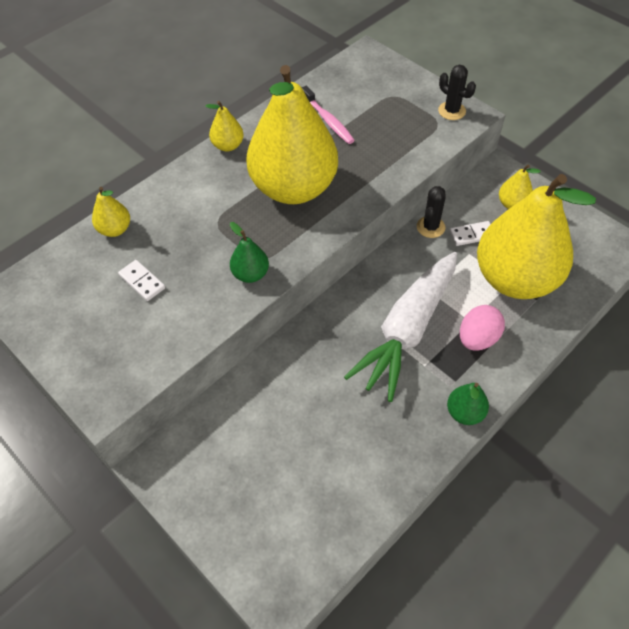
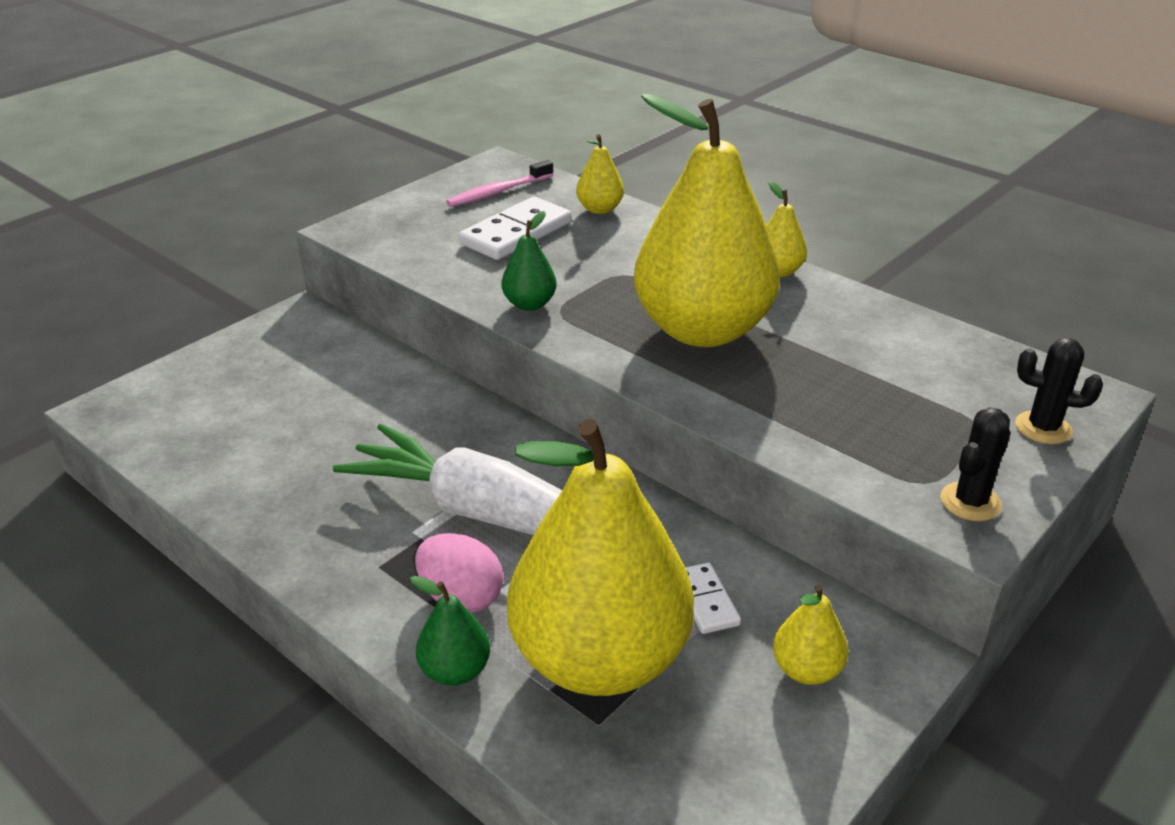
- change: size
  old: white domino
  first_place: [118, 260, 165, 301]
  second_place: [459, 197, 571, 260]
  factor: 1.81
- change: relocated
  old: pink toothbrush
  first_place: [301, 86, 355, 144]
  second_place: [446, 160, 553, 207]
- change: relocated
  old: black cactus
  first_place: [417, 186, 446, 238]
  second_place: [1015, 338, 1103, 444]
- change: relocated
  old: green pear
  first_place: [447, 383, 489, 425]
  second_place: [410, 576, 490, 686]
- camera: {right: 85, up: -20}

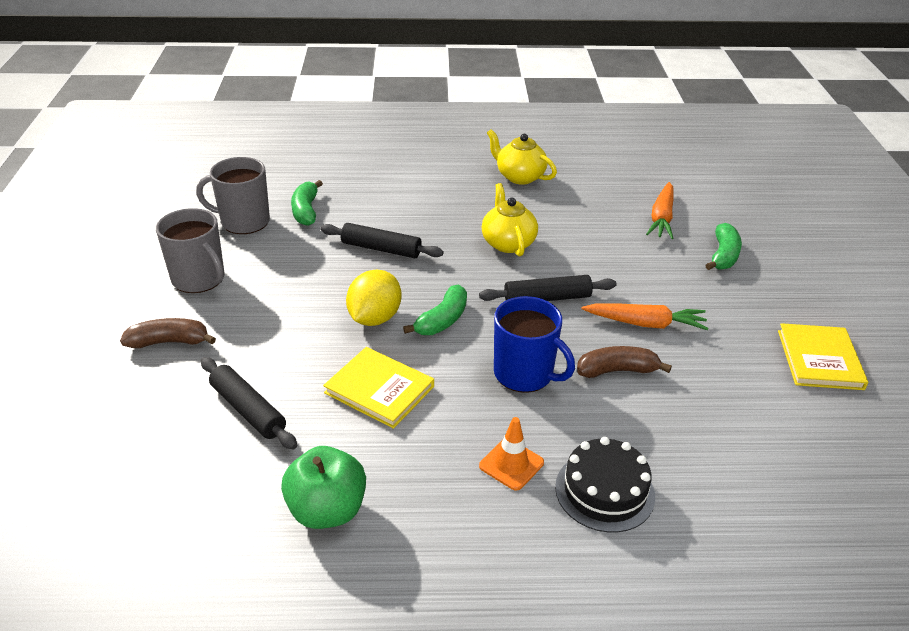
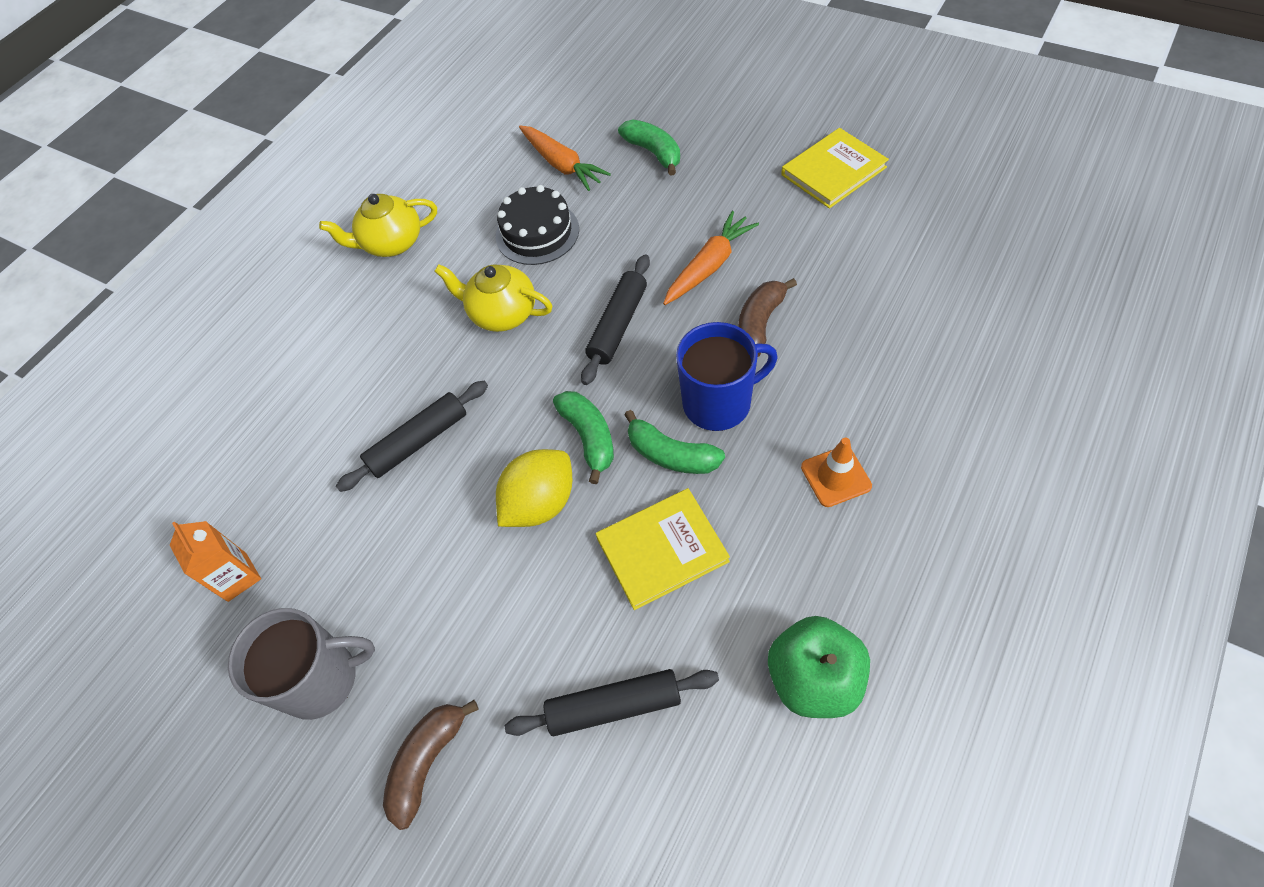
- change: exchanged
  old: grey mug
  new: orange carton
  first_place: [196, 157, 270, 234]
  second_place: [170, 521, 261, 602]
- change: relocated
  old: green banana
  first_place: [291, 180, 323, 226]
  second_place: [624, 410, 725, 474]
- change: spun
  old: yellow lemon
  first_place: [346, 269, 401, 326]
  second_place: [496, 449, 572, 527]
  degrees: 75
- change: relocated
  old: black cake
  first_place: [555, 437, 655, 533]
  second_place: [496, 185, 579, 265]
- change: spun
  old: yellow book
  first_place: [778, 323, 868, 390]
  second_place: [781, 128, 889, 209]
  degrees: -75
- camera: {right: -50, up: 20}

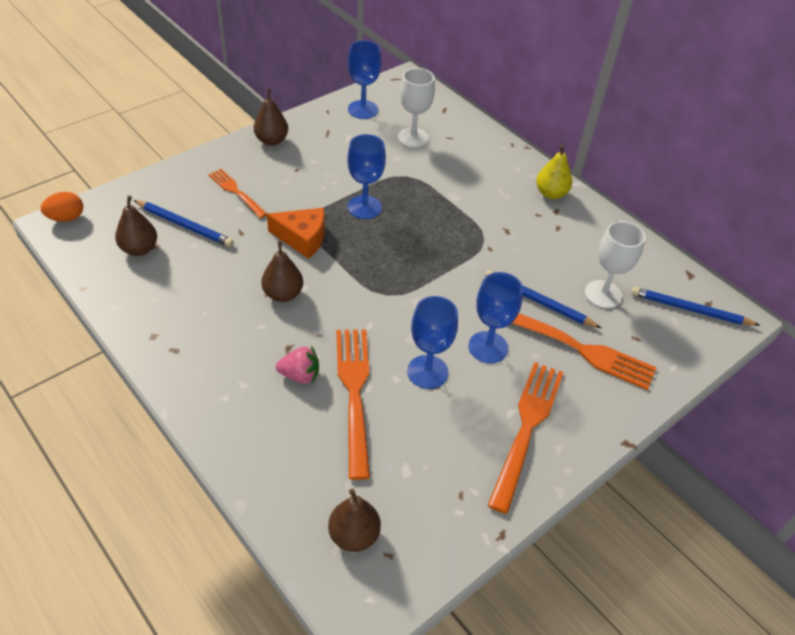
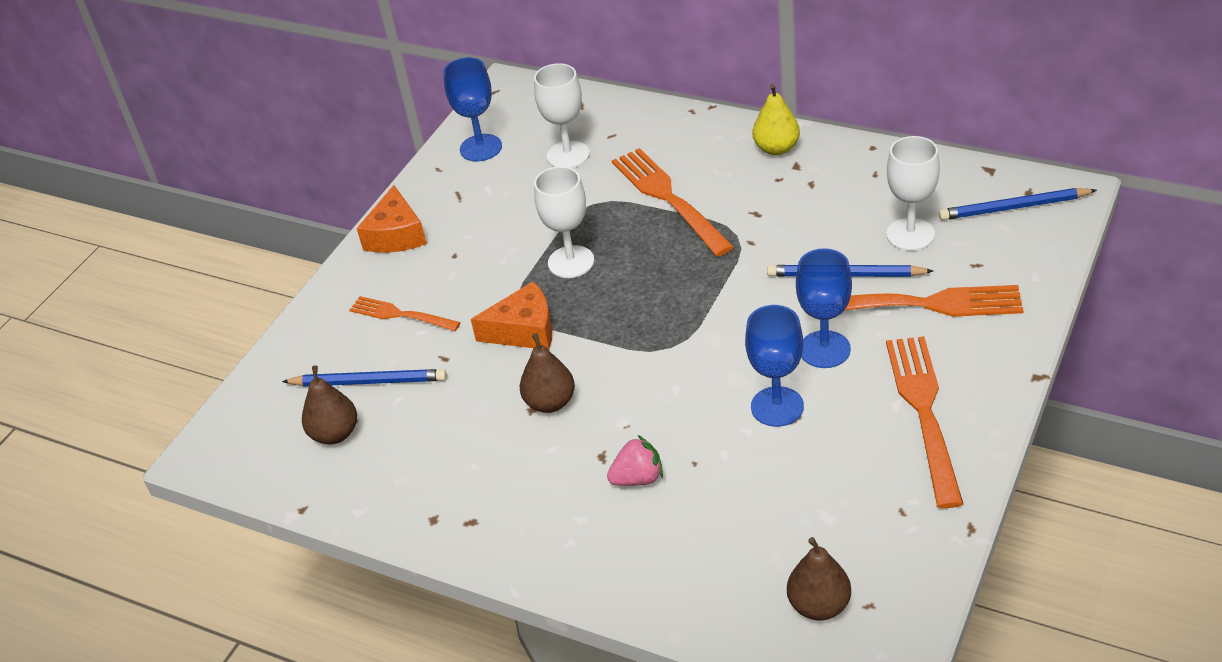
- change: missing
  old: orange egg
  first_place: [41, 192, 83, 222]
- change: exchanged
  old: brown pear
  new: orange cheese
  first_place: [254, 89, 288, 146]
  second_place: [357, 185, 427, 253]
- change: relocated
  old: orange fork
  first_place: [336, 329, 370, 480]
  second_place: [612, 148, 734, 256]
- change: colour
  old: blue goblet
  new: white goblet
  first_place: [347, 134, 386, 219]
  second_place: [534, 166, 594, 278]
- camera: {right: -15, up: -5}

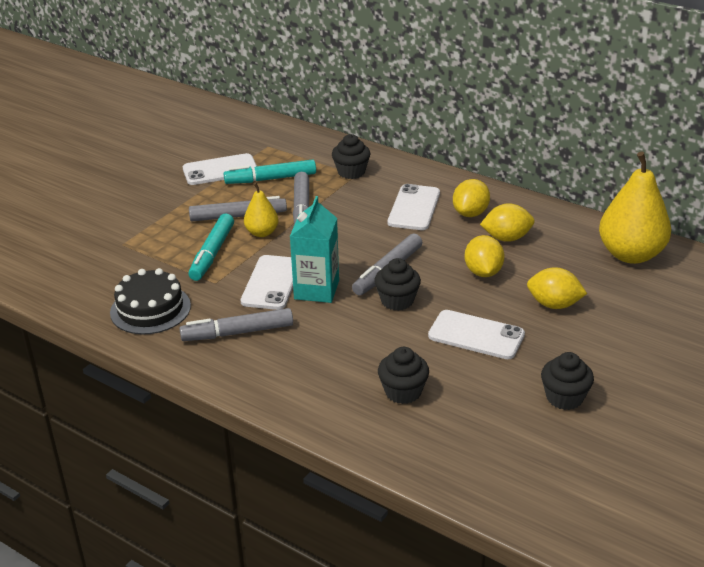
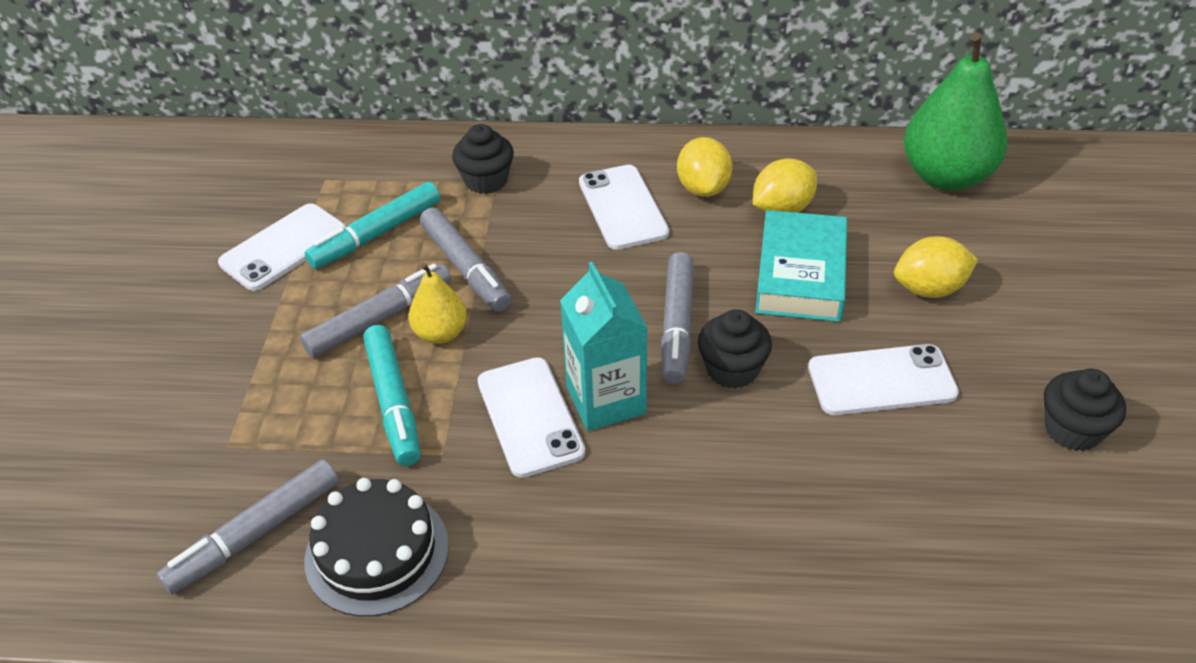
- change: relocated
  old: grey marker
  first_place: [179, 308, 293, 341]
  second_place: [157, 459, 339, 594]
- change: missing
  old: black cupcake
  first_place: [378, 347, 429, 404]
- change: exchanged
  old: yellow lemon
  new: turquoise book
  first_place: [464, 235, 505, 277]
  second_place: [755, 210, 847, 322]
- change: colour
  old: yellow pear
  new: green pear
  first_place: [599, 151, 671, 264]
  second_place: [903, 32, 1008, 191]
- camera: {right: -30, up: 10}

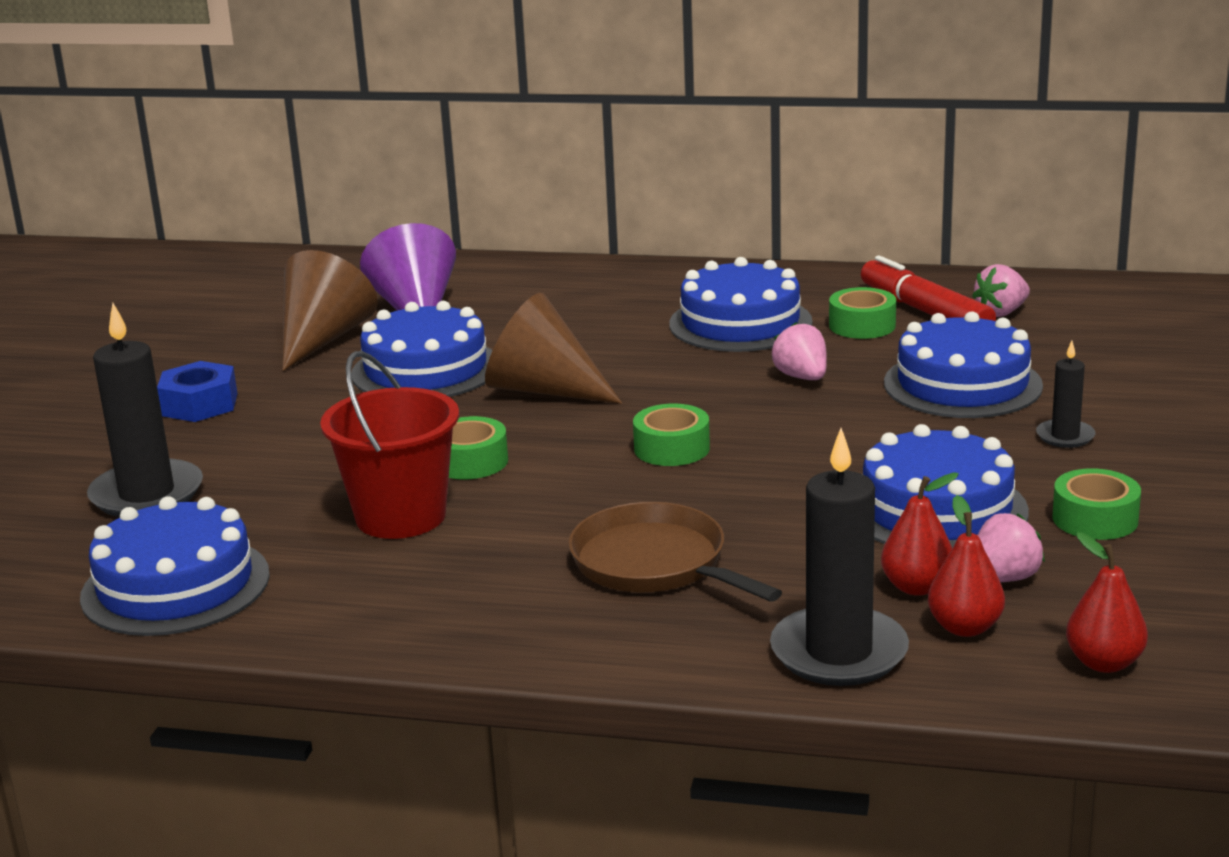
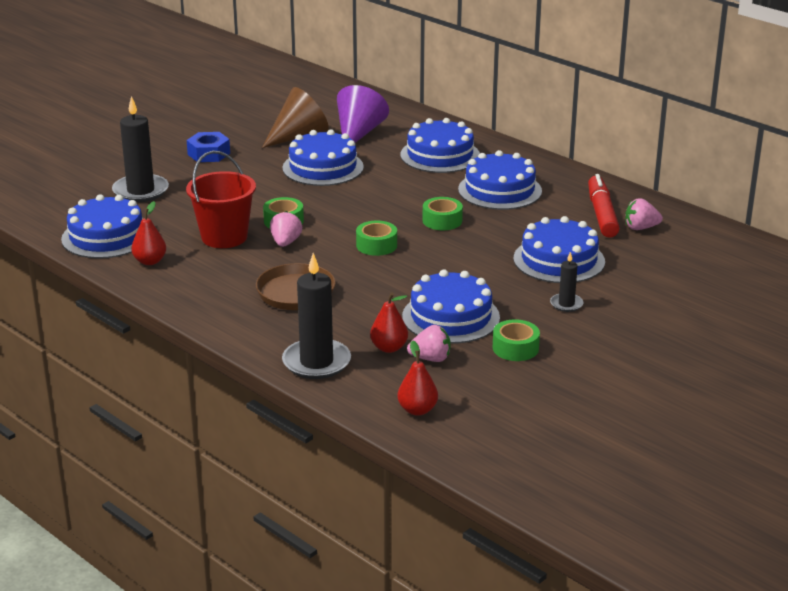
- change: missing
  old: brown cone
  first_place: [485, 293, 622, 404]
- change: relocated
  old: pink strawberry
  first_place: [771, 322, 827, 380]
  second_place: [270, 211, 302, 247]
- change: relocated
  old: green tape
  first_place: [829, 287, 896, 339]
  second_place: [423, 197, 463, 230]
- change: relocated
  old: red pear
  first_place: [928, 495, 1005, 637]
  second_place: [131, 201, 166, 265]
- change: appeared
  new: blue cake
  second_place: [400, 118, 480, 173]
- camera: {right: 30, up: 5}

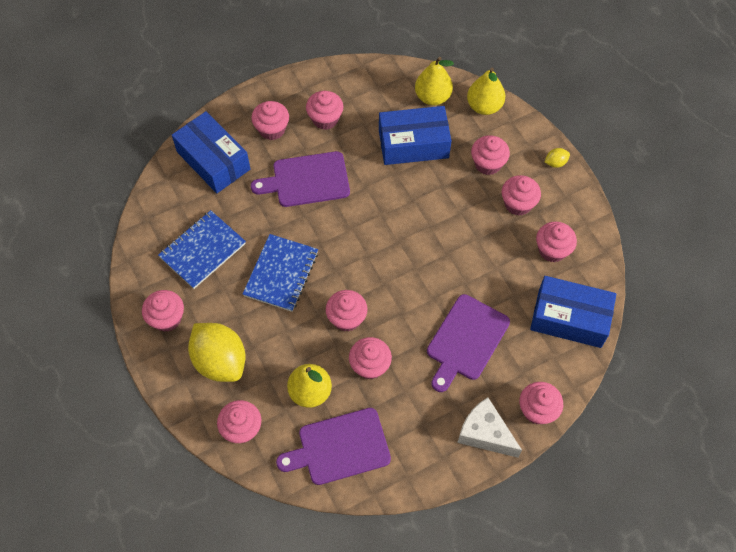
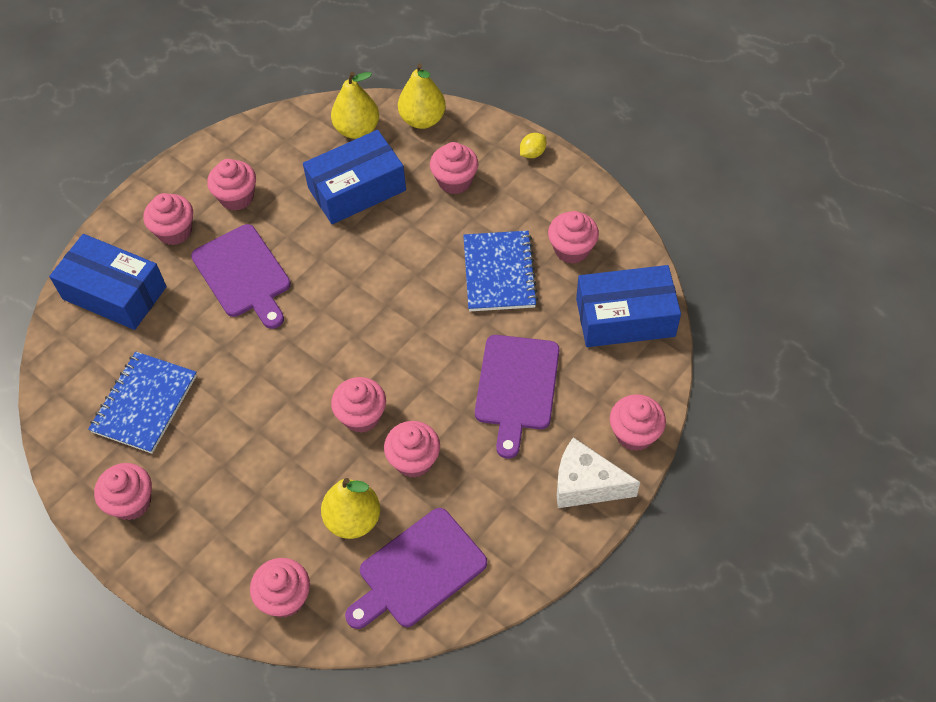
- change: missing
  old: yellow lemon
  first_place: [188, 323, 245, 382]
- change: relocated
  old: blue notebook
  first_place: [243, 234, 318, 312]
  second_place: [463, 231, 538, 311]
- change: spun
  old: purple cutting board
  first_place: [251, 151, 350, 207]
  second_place: [191, 224, 291, 329]
  degrees: -90
- change: missing
  old: pink cupcake
  first_place: [502, 175, 541, 216]
- camera: {right: -20, up: -5}

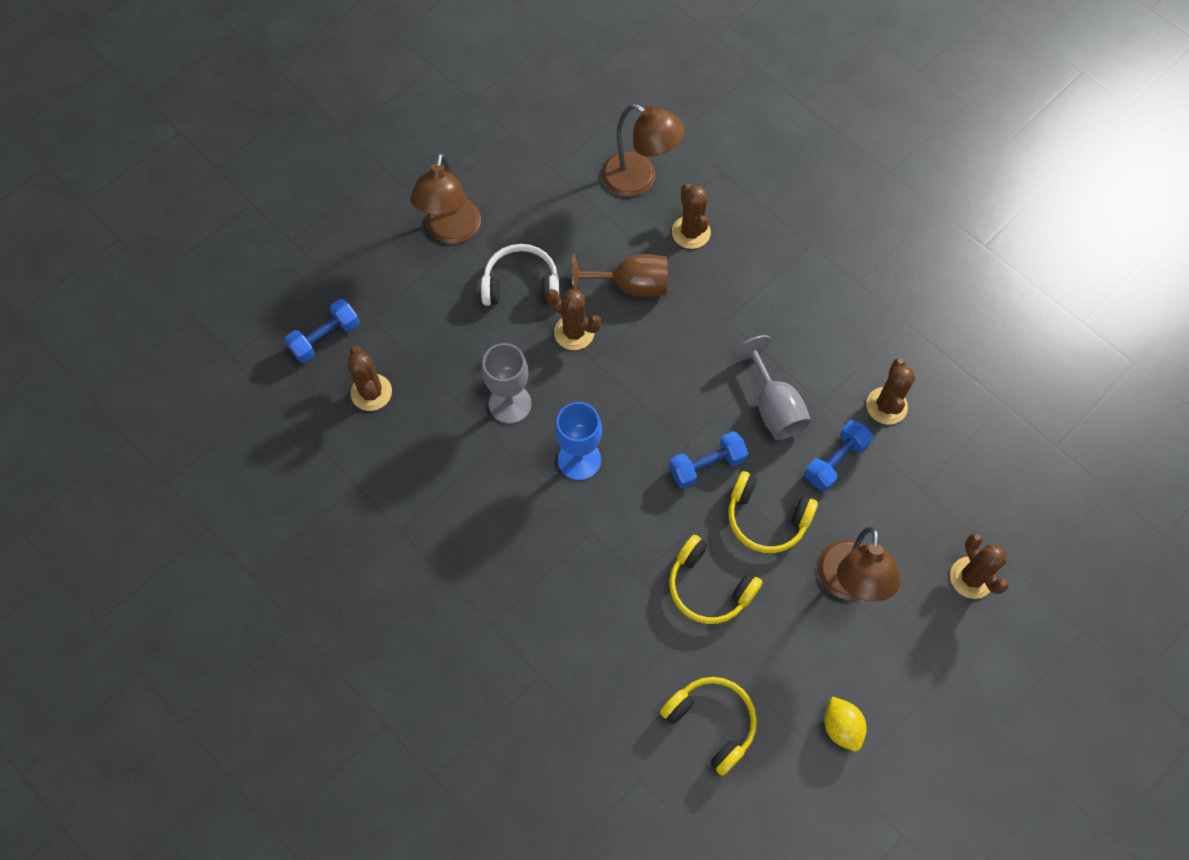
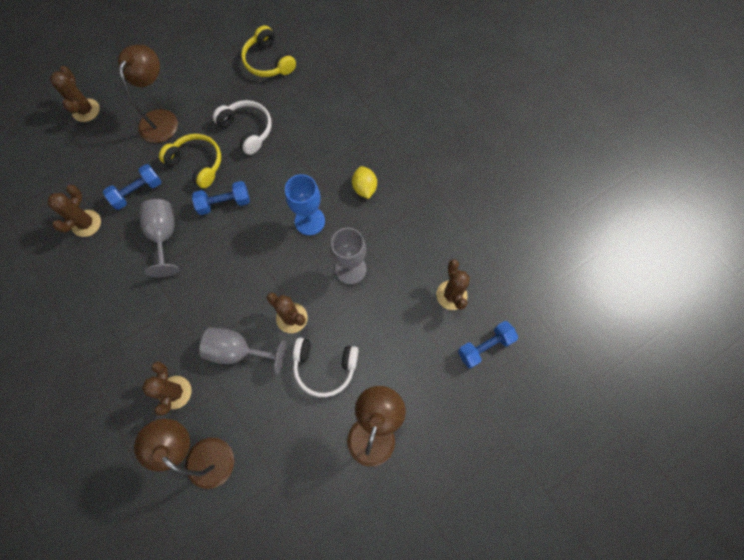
- change: colour
  old: brown goblet
  new: grey goblet
  first_place: [572, 254, 668, 297]
  second_place: [199, 327, 286, 375]
- change: colour
  old: yellow headphones
  new: white headphones
  first_place: [669, 535, 762, 624]
  second_place: [213, 100, 272, 155]
- change: relocated
  old: yellow lemon
  first_place: [824, 696, 867, 751]
  second_place: [352, 166, 377, 199]
- camera: {right: -170, up: 5}

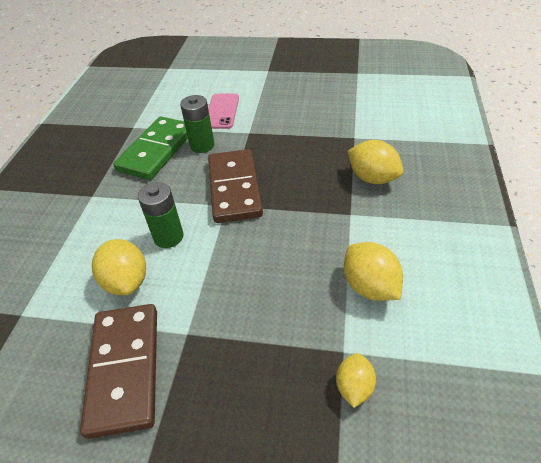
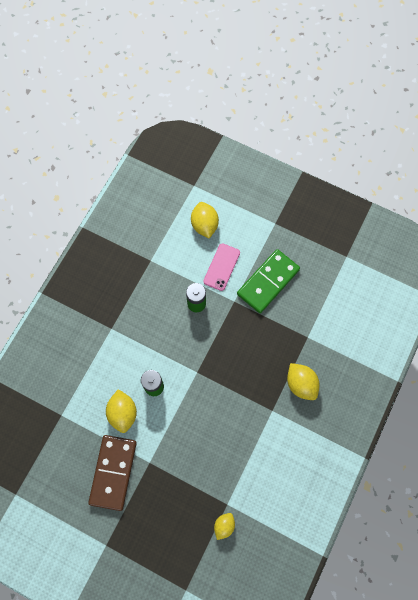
- change: relocated
  old: green domino
  first_place: [113, 117, 188, 180]
  second_place: [237, 249, 300, 313]
- change: missing
  old: brown domino
  first_place: [208, 149, 263, 223]
- change: relocated
  old: yellow lemon
  first_place: [344, 242, 403, 301]
  second_place: [191, 202, 219, 238]
- camera: {right: 15, up: 25}

